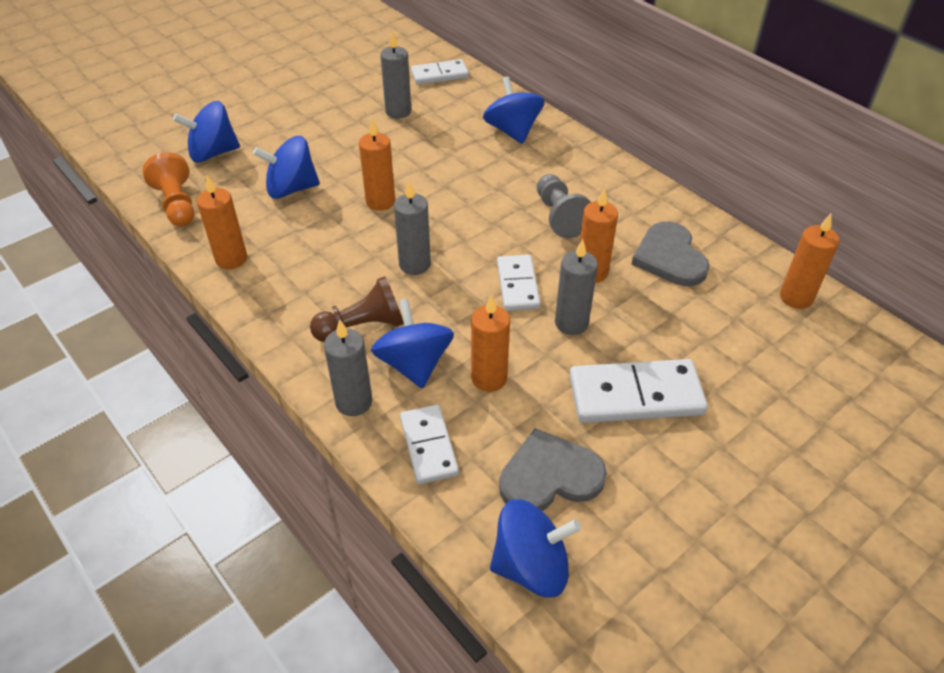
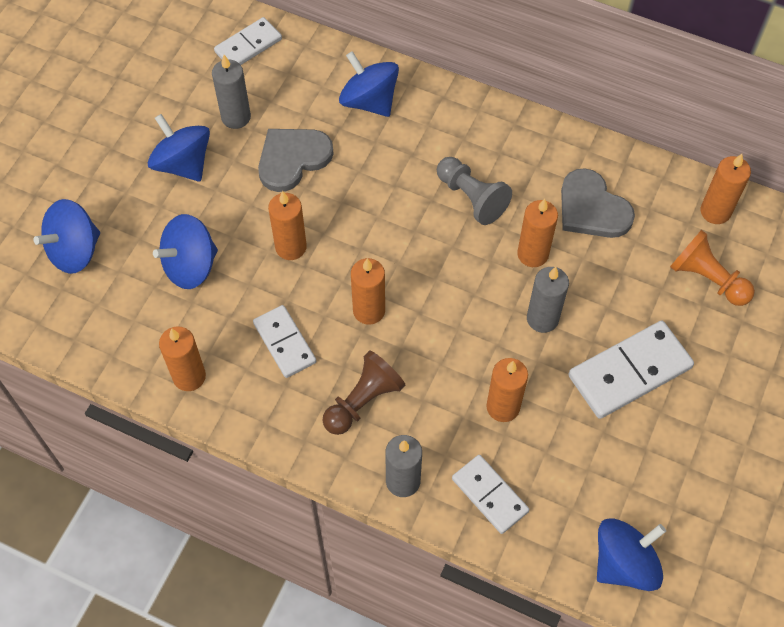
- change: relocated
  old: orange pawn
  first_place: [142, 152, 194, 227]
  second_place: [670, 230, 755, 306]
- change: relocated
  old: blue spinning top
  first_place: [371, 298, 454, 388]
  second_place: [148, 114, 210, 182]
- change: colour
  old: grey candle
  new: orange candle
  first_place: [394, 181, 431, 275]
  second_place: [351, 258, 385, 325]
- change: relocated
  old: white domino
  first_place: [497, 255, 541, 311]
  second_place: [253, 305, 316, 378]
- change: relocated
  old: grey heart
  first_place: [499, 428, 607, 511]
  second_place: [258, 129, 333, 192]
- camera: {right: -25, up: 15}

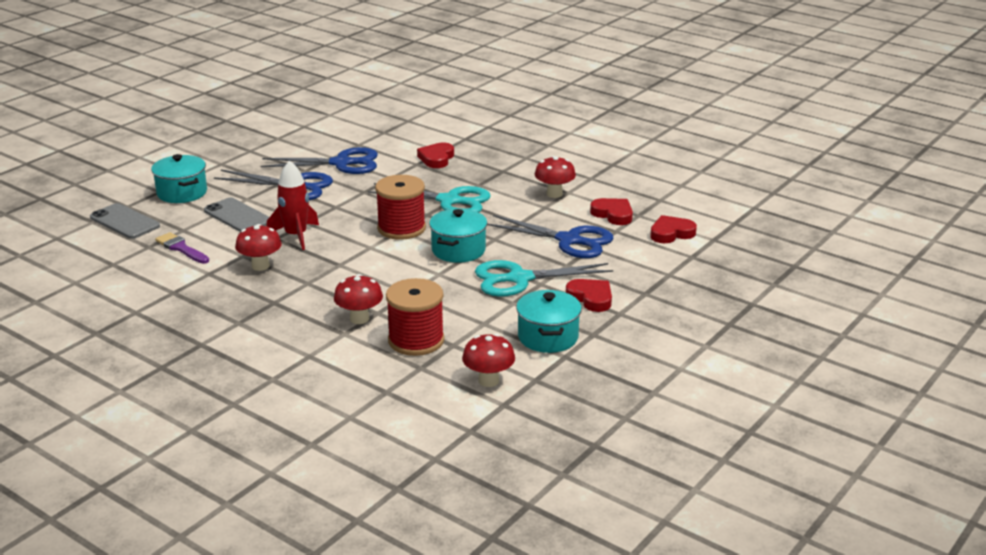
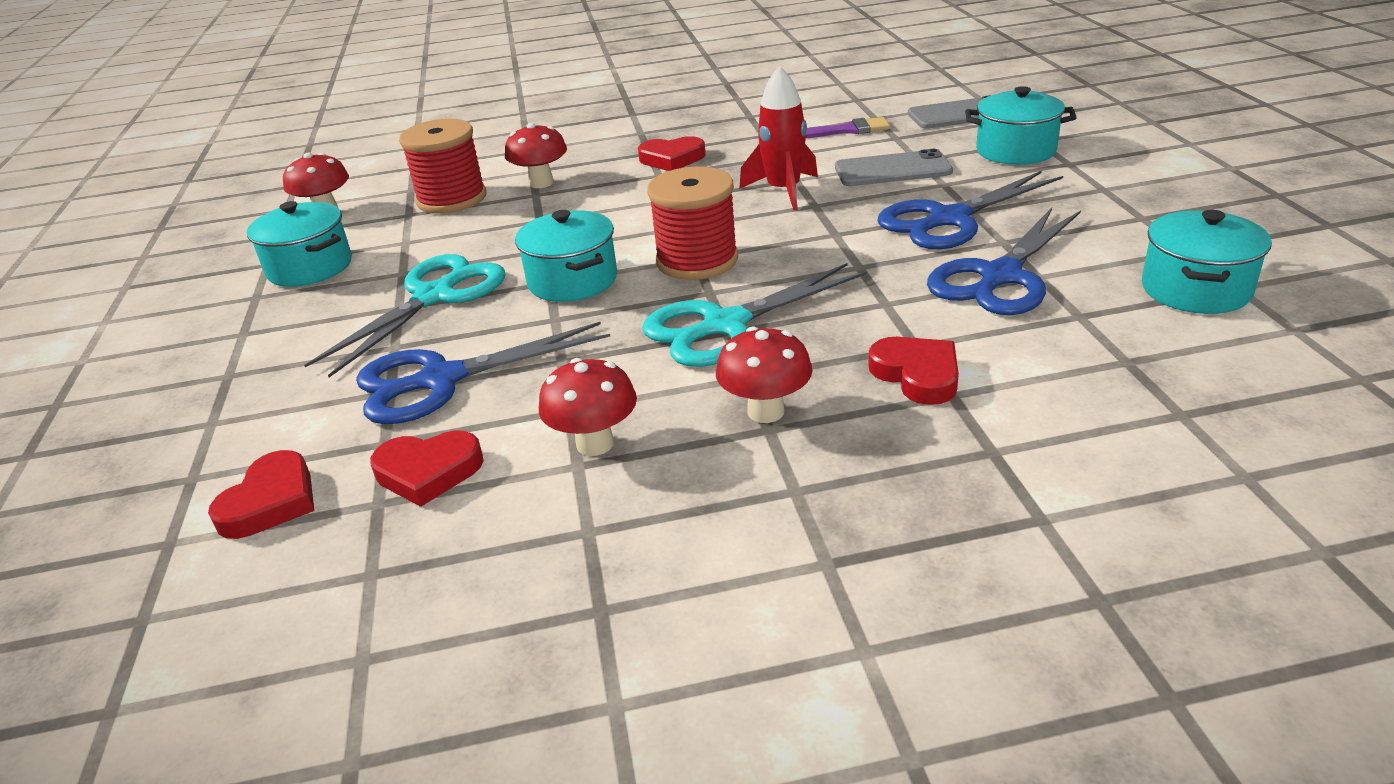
- change: relocated
  old: red mushroom
  first_place: [235, 224, 282, 271]
  second_place: [716, 326, 813, 423]
- change: relocated
  old: red heart
  first_place: [566, 279, 612, 312]
  second_place: [638, 136, 706, 171]
- change: appeared
  new: turquoise pot
  second_place: [1142, 210, 1272, 314]
- camera: {right: 135, up: 5}

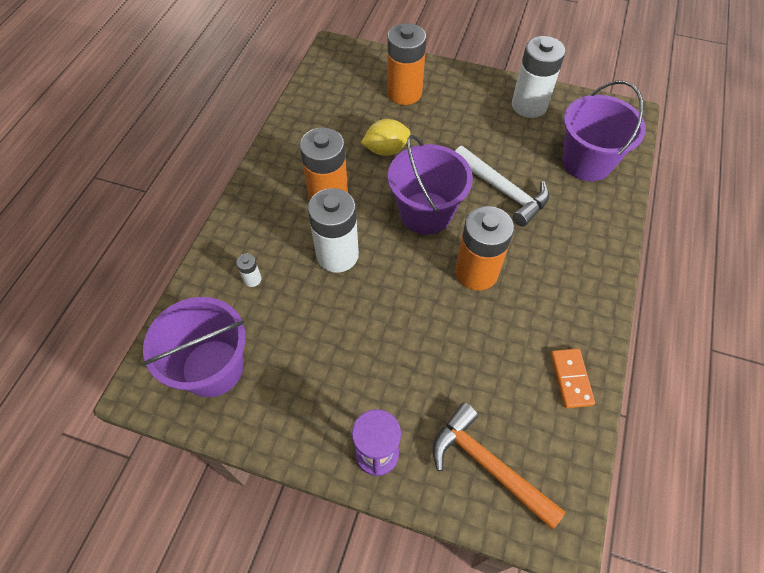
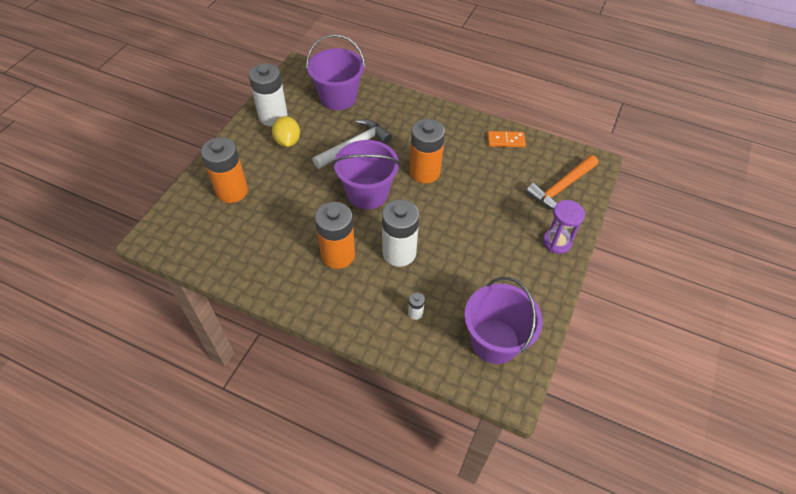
- change: relocated
  old: yellow lemon
  first_place: [361, 119, 410, 156]
  second_place: [272, 116, 300, 147]
- camera: {right: -85, up: -5}

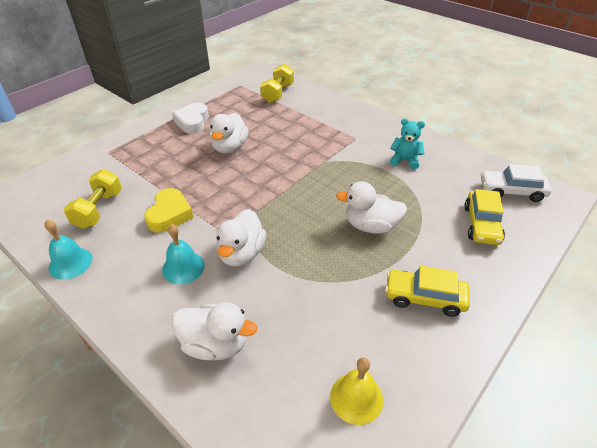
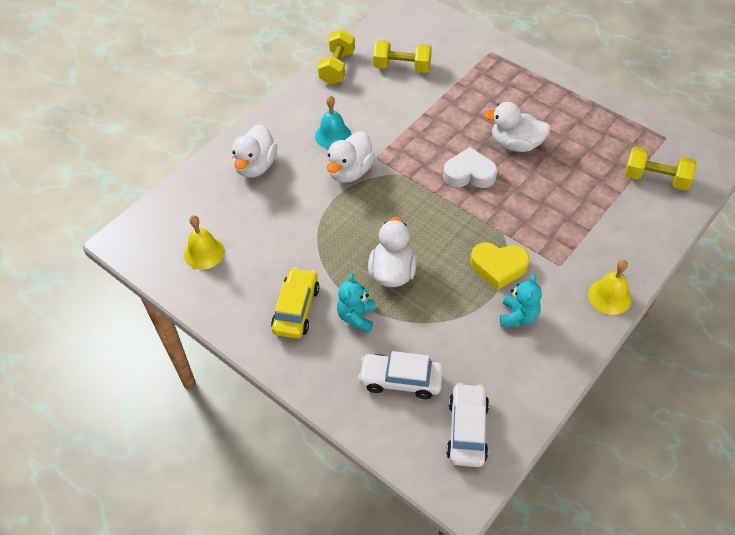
- change: exchanged
  old: turquoise bell
  new: yellow dumbbell
  first_place: [44, 220, 92, 280]
  second_place: [317, 29, 355, 85]
- change: relocated
  old: yellow heart
  first_place: [144, 188, 193, 233]
  second_place: [470, 242, 530, 290]
- change: relocated
  old: white heart
  first_place: [172, 103, 209, 134]
  second_place: [443, 147, 498, 188]
- change: spun
  old: white duck
  first_place: [216, 209, 266, 266]
  second_place: [327, 131, 375, 183]
  degrees: -75
- change: colour
  old: yellow car
  new: white car
  first_place: [464, 189, 505, 245]
  second_place: [358, 351, 443, 399]
- change: appeared
  new: turquoise teddy bear
  second_place: [337, 273, 376, 333]
- change: appeared
  new: yellow bell
  second_place: [588, 260, 632, 315]
- camera: {right: 90, up: 10}

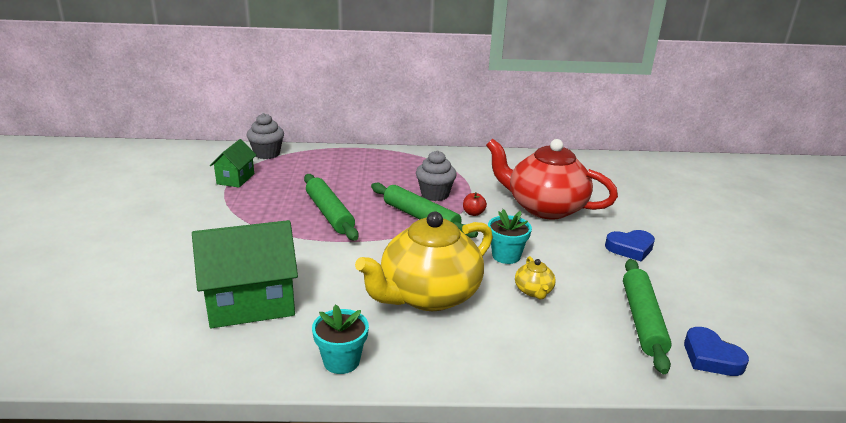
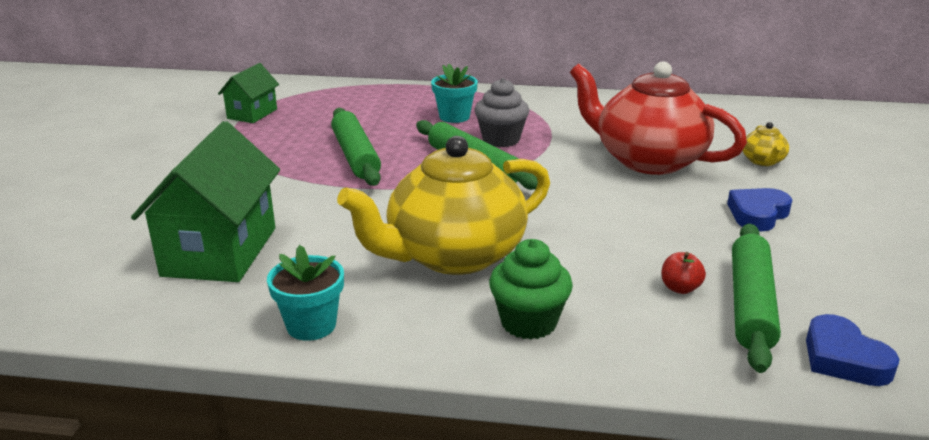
- change: spun
  old: green house
  first_place: [192, 220, 298, 328]
  second_place: [131, 121, 280, 282]
  degrees: -75
- change: missing
  old: grey cupcake
  first_place: [247, 113, 284, 159]
- change: relocated
  old: red apple
  first_place: [463, 192, 487, 216]
  second_place: [661, 252, 706, 294]
- change: relocated
  old: turquoise flower pot
  first_place: [488, 209, 532, 264]
  second_place: [431, 64, 478, 123]
- change: relocated
  old: yellow teapot
  first_place: [515, 256, 556, 299]
  second_place: [742, 122, 789, 166]
- change: spun
  old: blue heart
  first_place: [605, 230, 655, 262]
  second_place: [727, 188, 792, 231]
  degrees: 135
- change: appeared
  new: green cupcake
  second_place: [489, 239, 573, 340]
- camera: {right: 10, up: 0}

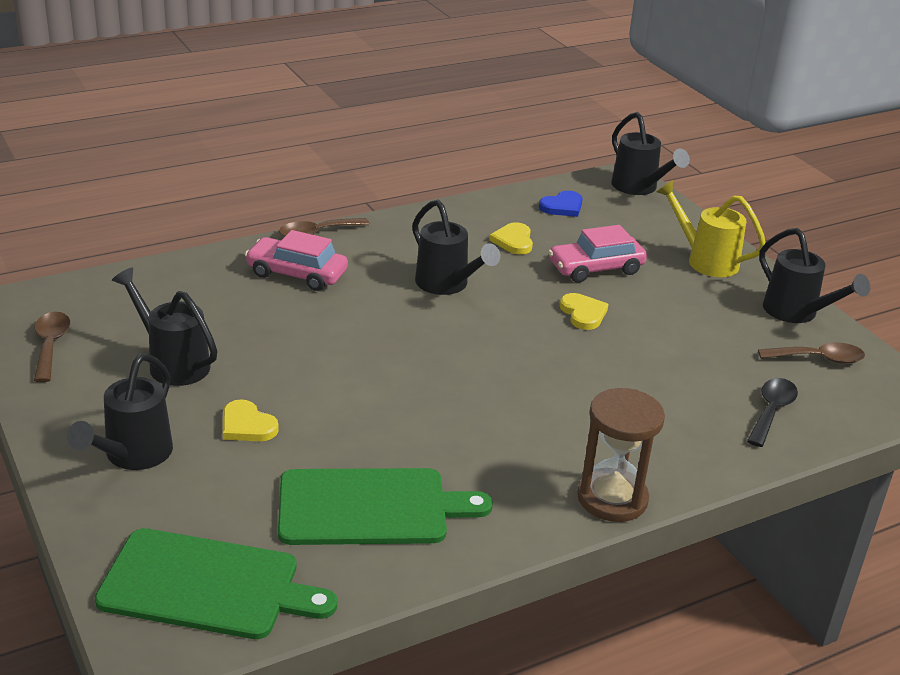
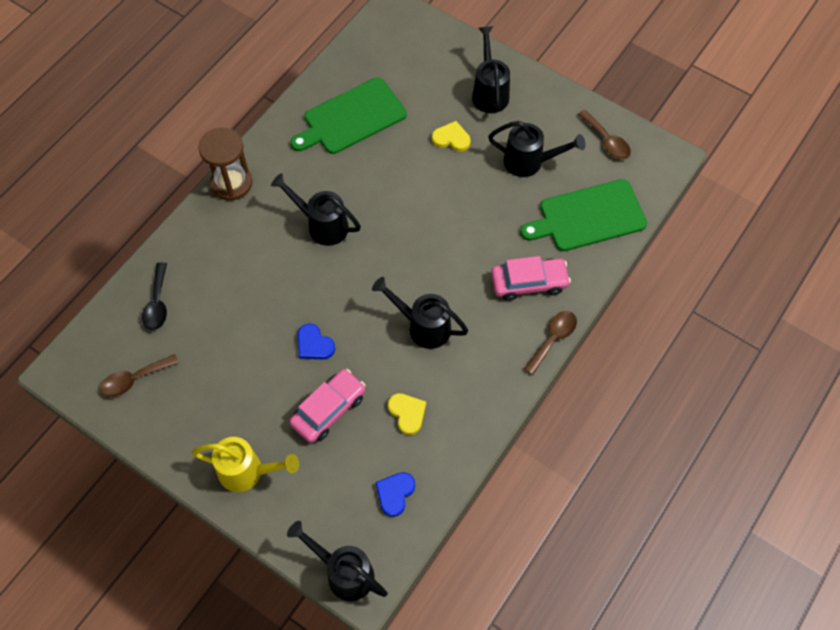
- change: relocated
  old: green cutting board
  first_place: [95, 528, 337, 639]
  second_place: [520, 179, 647, 251]
- change: colour
  old: yellow heart
  new: blue heart
  first_place: [560, 293, 608, 330]
  second_place: [298, 323, 335, 359]
- change: relocated
  old: black watering can
  first_place: [759, 228, 870, 323]
  second_place: [271, 173, 361, 246]
- camera: {right: 155, up: 30}

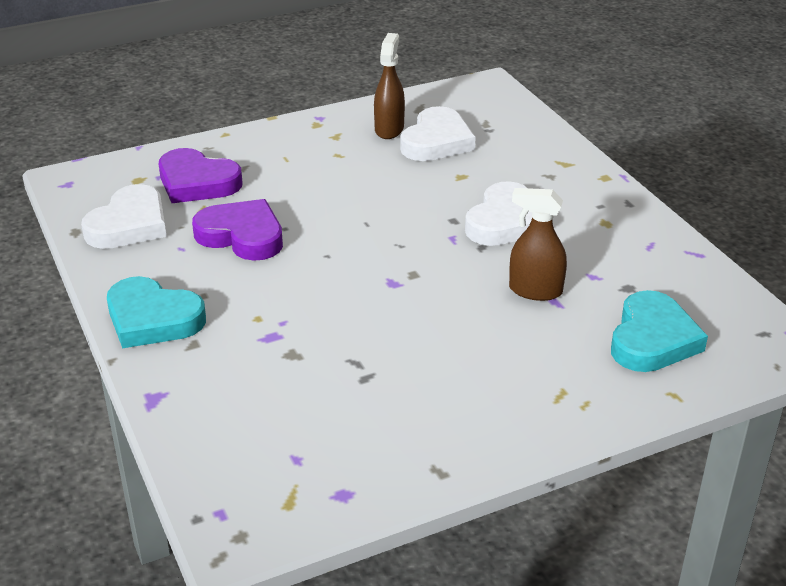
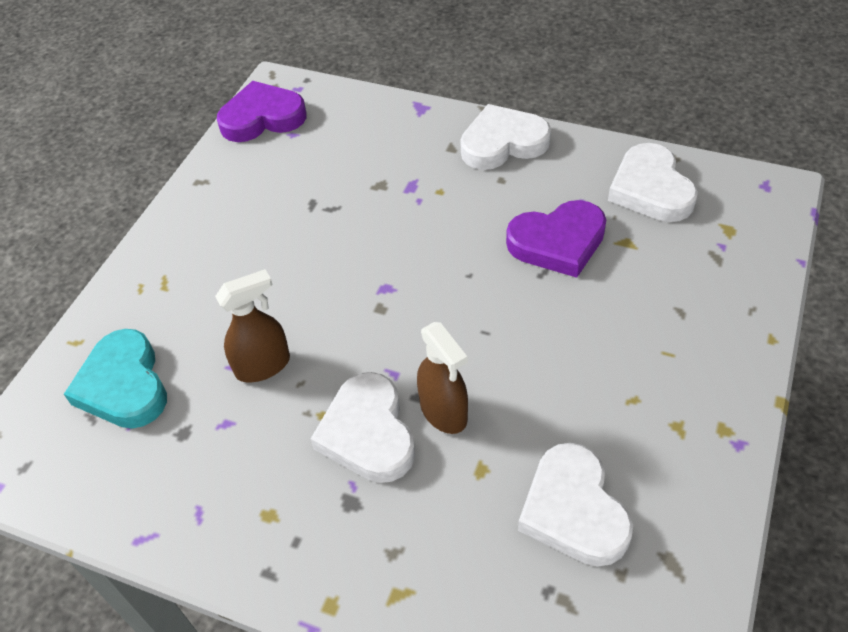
- change: colour
  old: turquoise heart
  new: white heart
  first_place: [107, 276, 206, 348]
  second_place: [460, 104, 551, 170]
- change: relocated
  old: purple heart
  first_place: [159, 148, 242, 203]
  second_place: [217, 81, 307, 142]
- change: relocated
  old: brown spray bottle
  first_place: [374, 33, 405, 139]
  second_place: [417, 322, 468, 434]
- camera: {right: 140, up: 15}

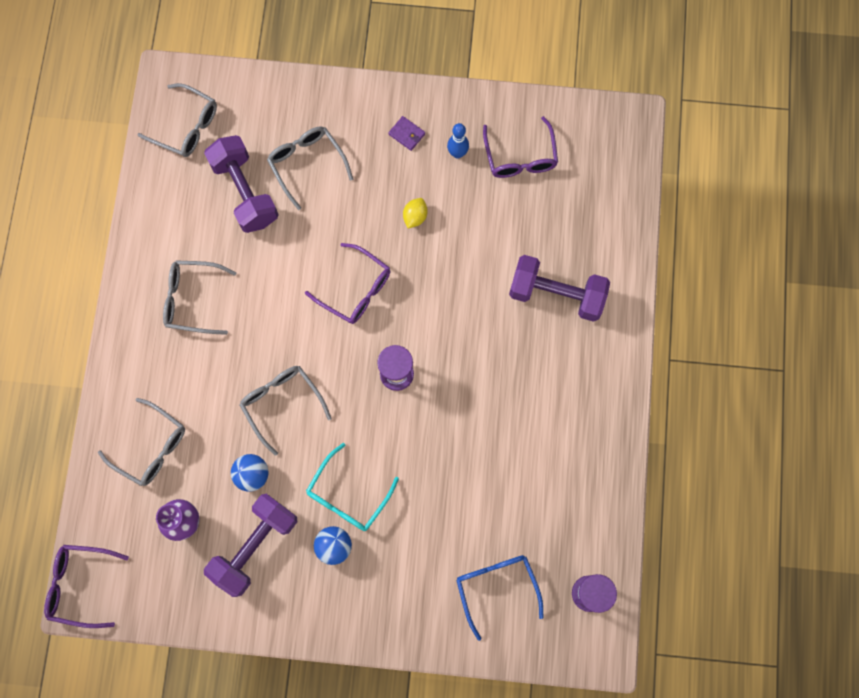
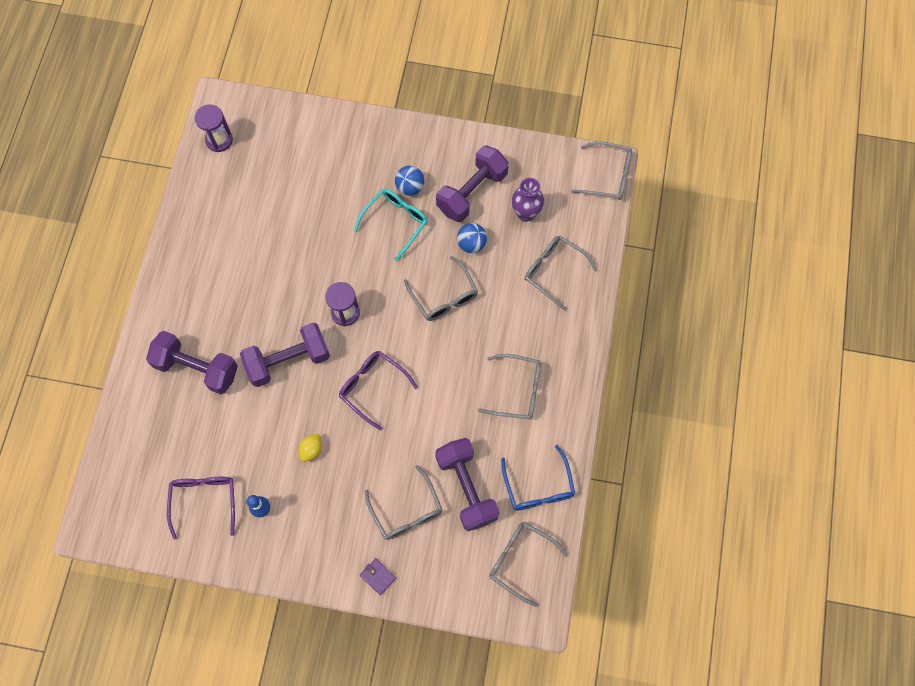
- change: colour
  old: purple glasses
  new: grey glasses
  first_place: [44, 545, 129, 628]
  second_place: [571, 141, 632, 200]
- change: relocated
  old: purple wallet
  first_place: [389, 116, 425, 151]
  second_place: [360, 558, 396, 595]
- change: relocated
  old: blue glasses
  first_place: [456, 555, 544, 641]
  second_place: [501, 445, 575, 510]
- change: appeared
  new: purple dumbbell
  second_place: [240, 323, 330, 387]
- camera: {right: -175, up: -5}

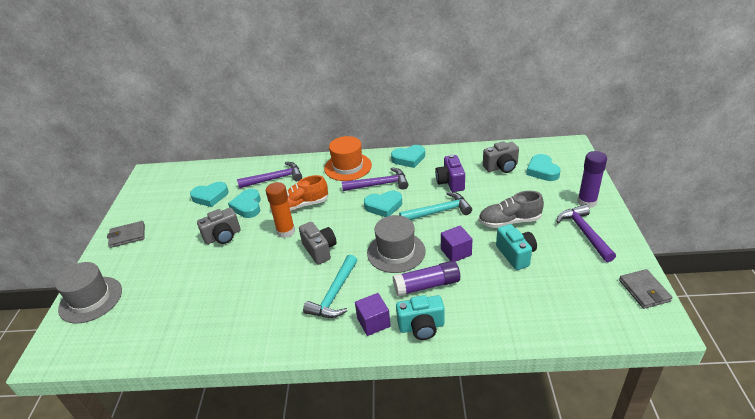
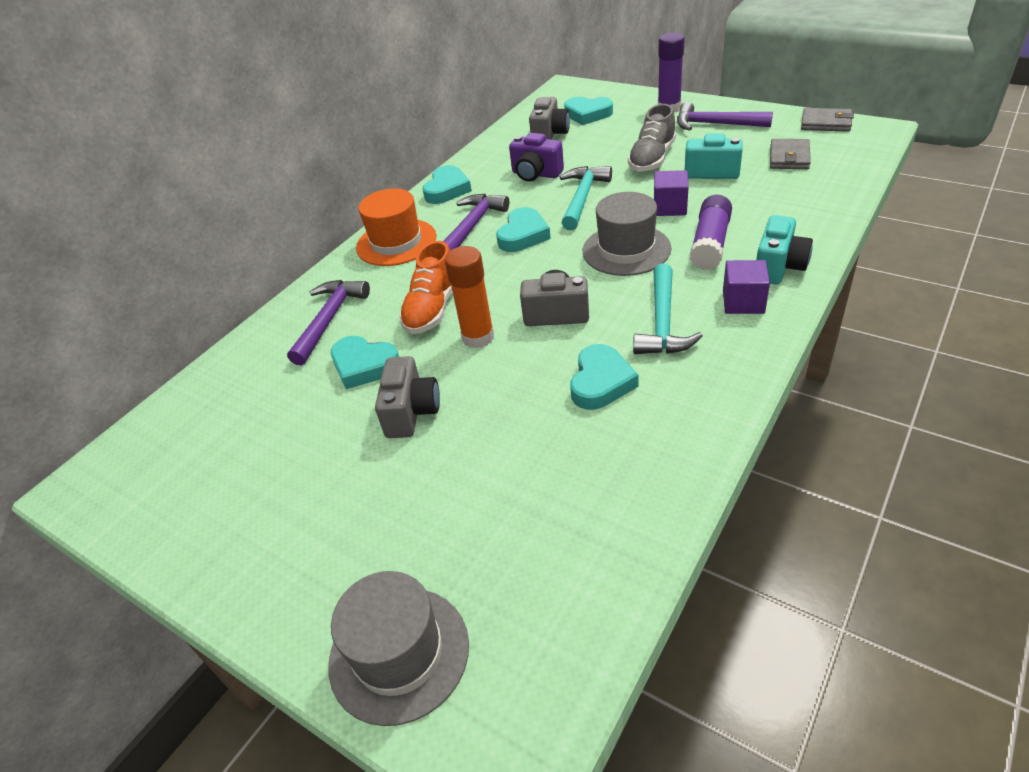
- change: relocated
  old: grey wallet
  first_place: [107, 221, 145, 248]
  second_place: [770, 139, 811, 169]
- change: relocated
  old: turquoise heart
  first_place: [190, 182, 229, 207]
  second_place: [570, 344, 639, 410]
- change: spun
  old: turquoise hammer
  first_place: [303, 255, 357, 318]
  second_place: [633, 264, 703, 354]
  degrees: 45
- camera: {right: -55, up: 5}

